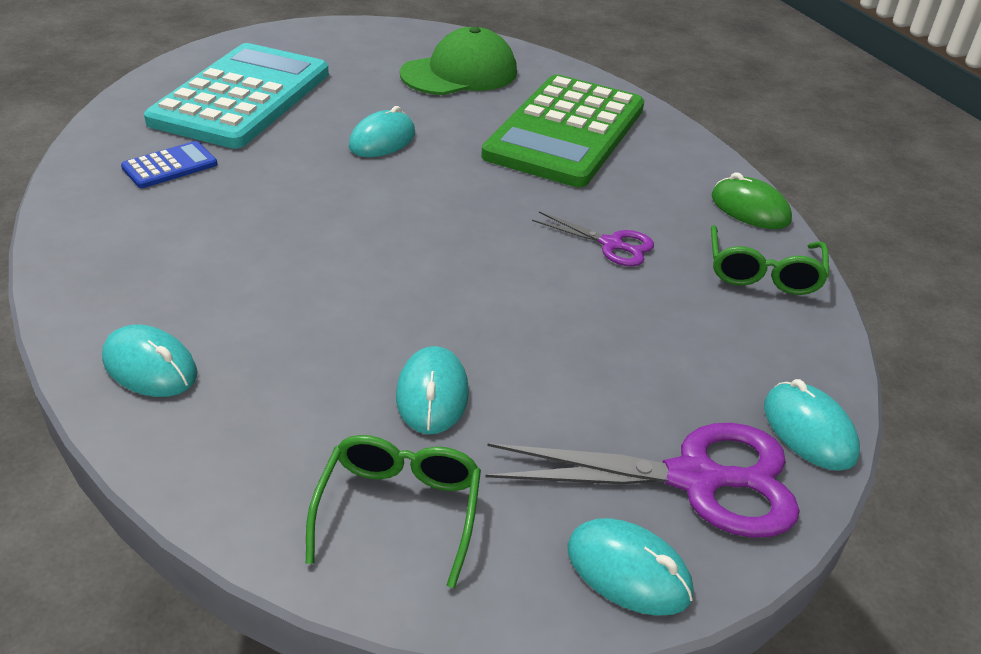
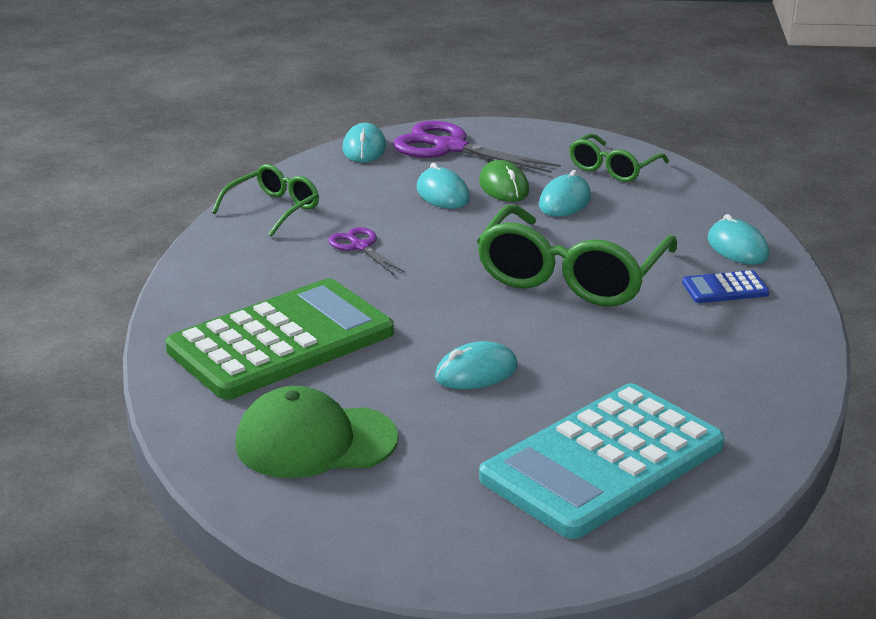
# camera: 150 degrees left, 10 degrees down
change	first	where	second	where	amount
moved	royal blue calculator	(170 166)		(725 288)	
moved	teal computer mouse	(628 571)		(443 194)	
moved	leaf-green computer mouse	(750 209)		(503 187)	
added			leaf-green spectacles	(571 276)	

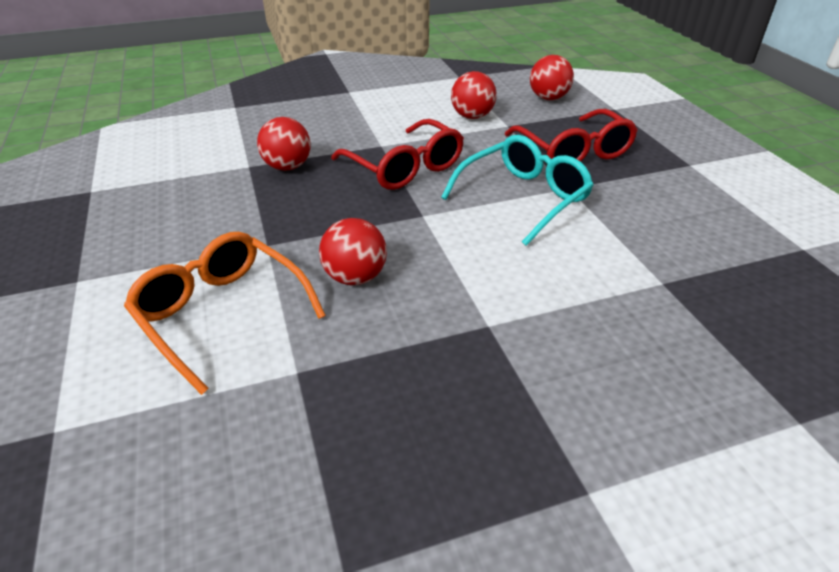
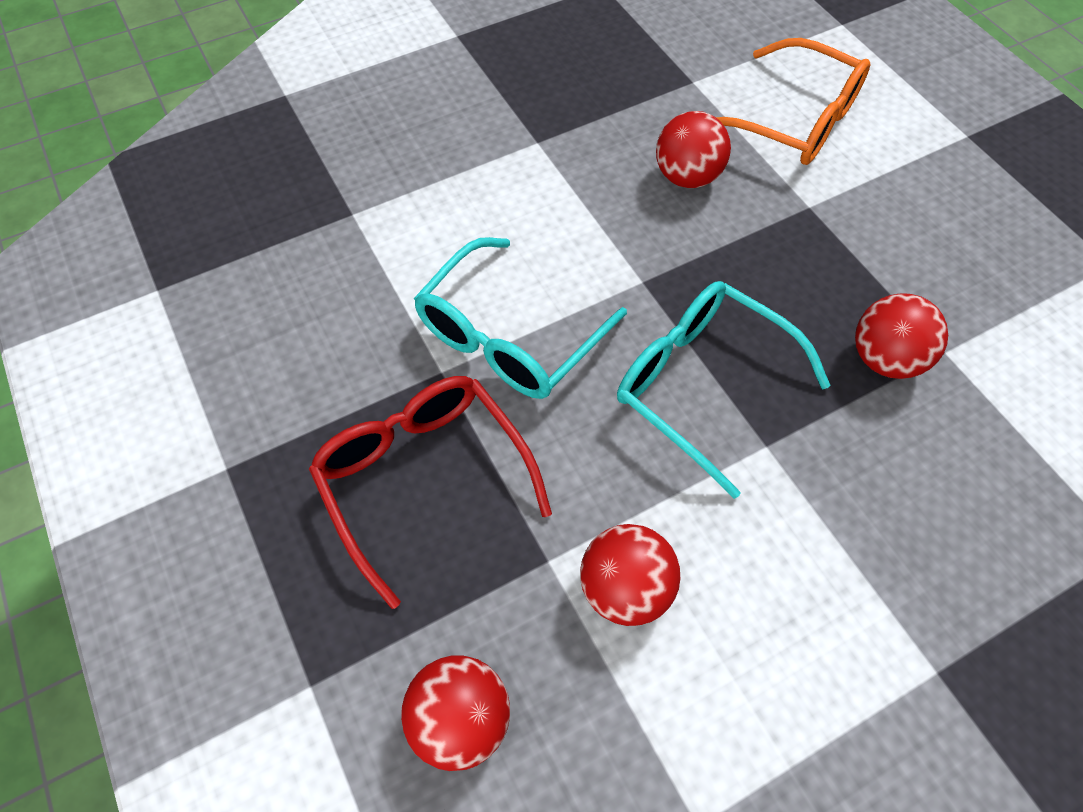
# camera: 170 degrees right, 20 degrees up
change	first	where	second	where	amount
recoloured	scarlet spectacles	(405 168)	teal spectacles	(702 384)	

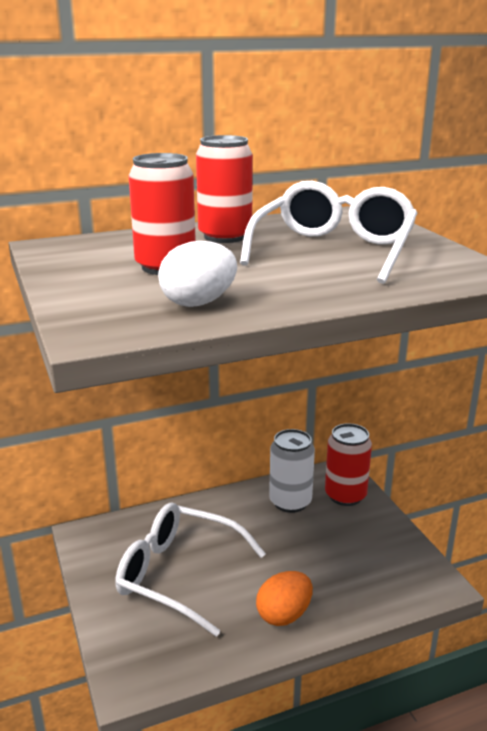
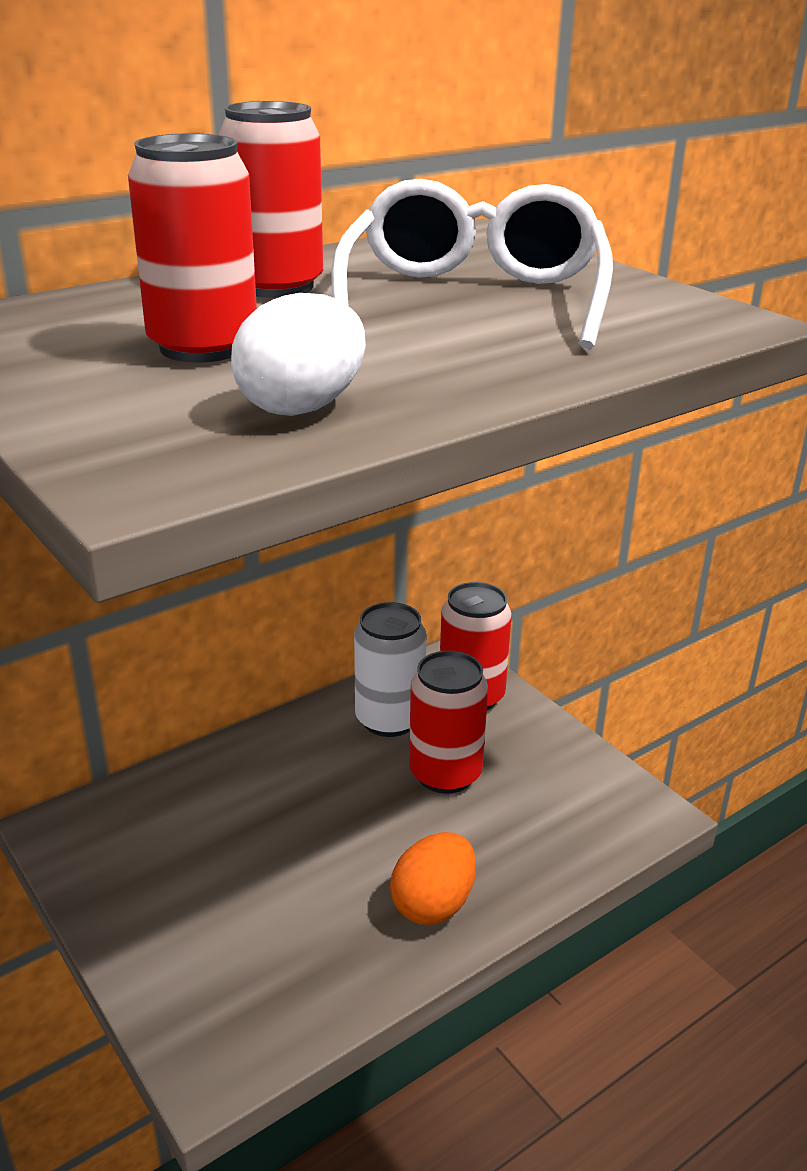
# camera: 15 degrees left, 5 degrees up
change	first	where	second	where	amount
removed	white spectacles	(179 574)			
added			scarlet soda can	(445 773)	

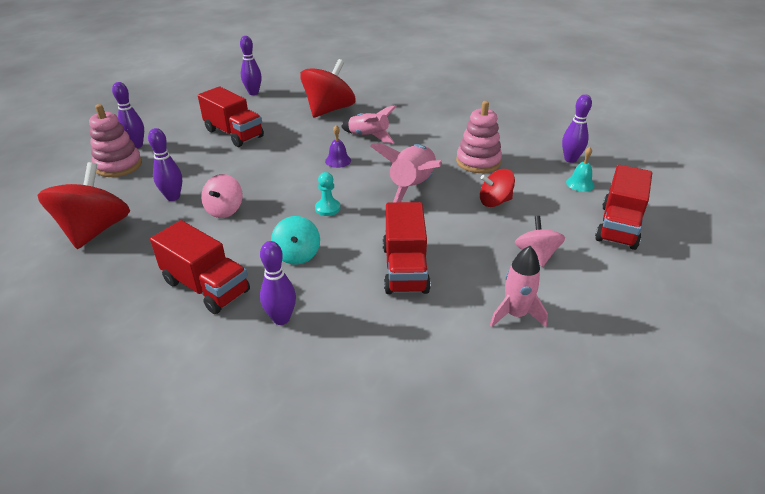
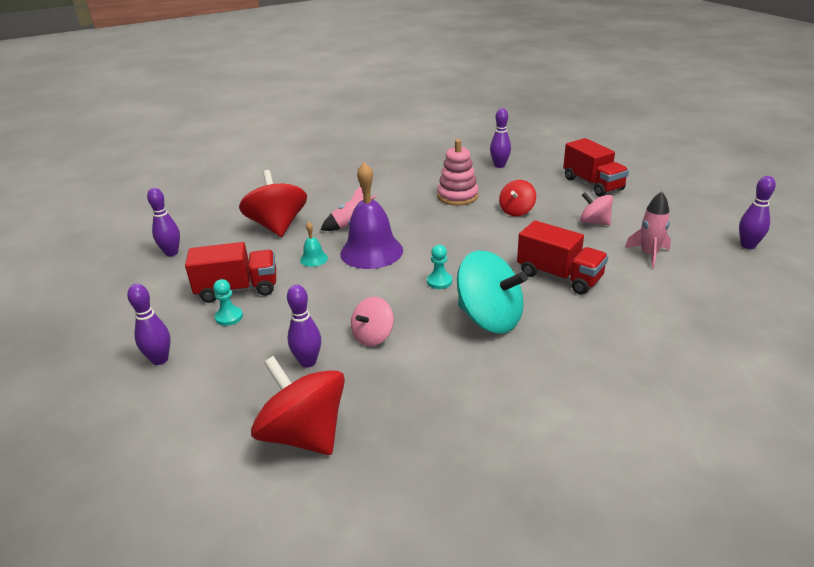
# camera: 50 degrees left, 5 degrees down
change	first	where	second	where	amount
removed	rose-pink stacking rings	(118 165)			
removed	scarlet lorry	(206 287)			
turned	rose-pink spinning top	(224 210)		(373 336)	75 degrees clockwise
moved	royal purple bowling pin	(281 319)		(748 245)	
resized	teal spinning top	(297 254)		(489 318)	x1.77
resized	royal purple bell	(338 160)		(371 251)	x2.29
removed	rose-pink toy rocket	(412 188)			
moved	teal bell	(580 184)		(314 259)	
added			teal game pawn	(229 317)	

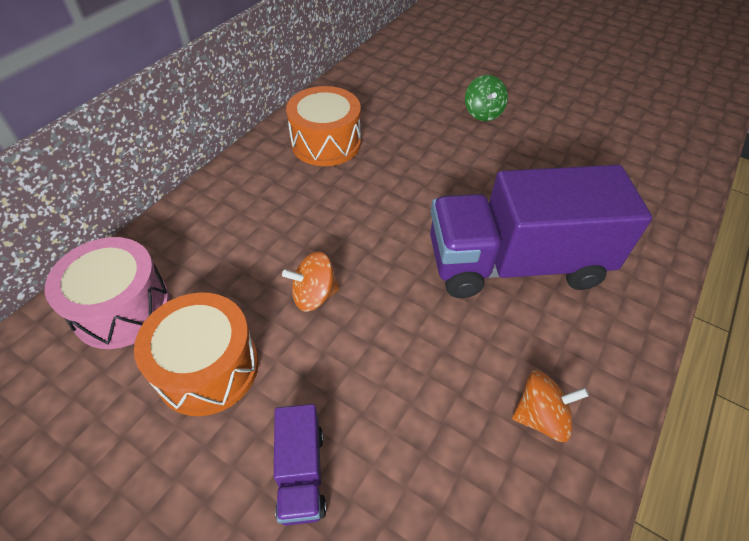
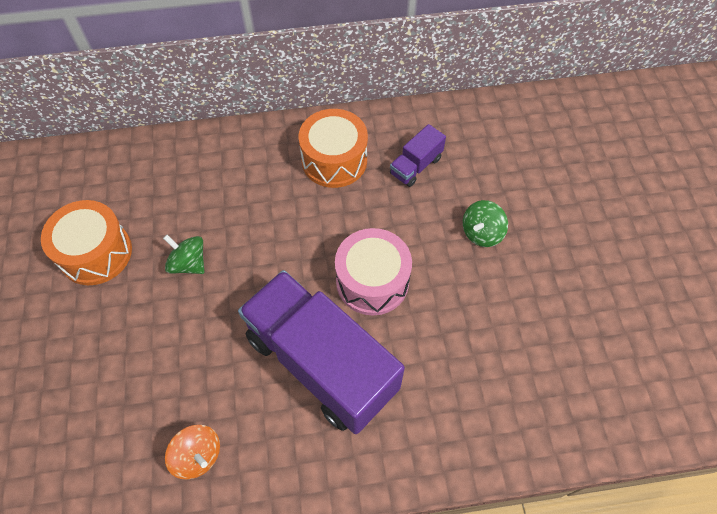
# camera: 50 degrees right, 10 degrees up
change	first	where	second	where	amount
moved	rose-pink drum	(122 308)		(372 281)	
moved	royal purple lorry	(301 473)		(416 166)	
recoloured	orange-coloured spinning top	(314 295)	leaf-green spinning top	(188 263)	

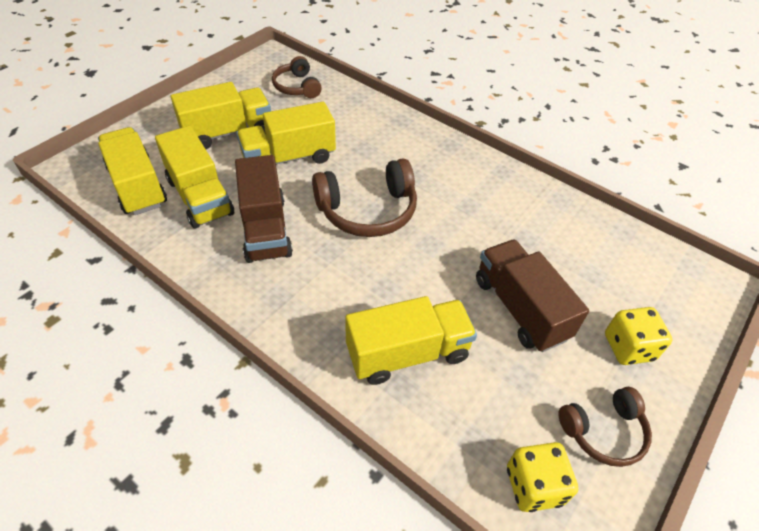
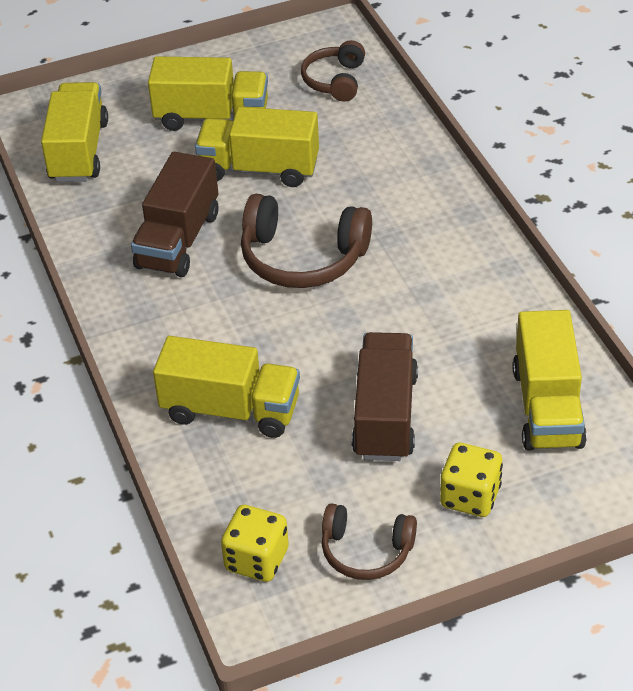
# camera: 35 degrees right, 5 degrees down
change	first	where	second	where	amount
moved	bright yellow lorry	(200 197)		(547 407)	

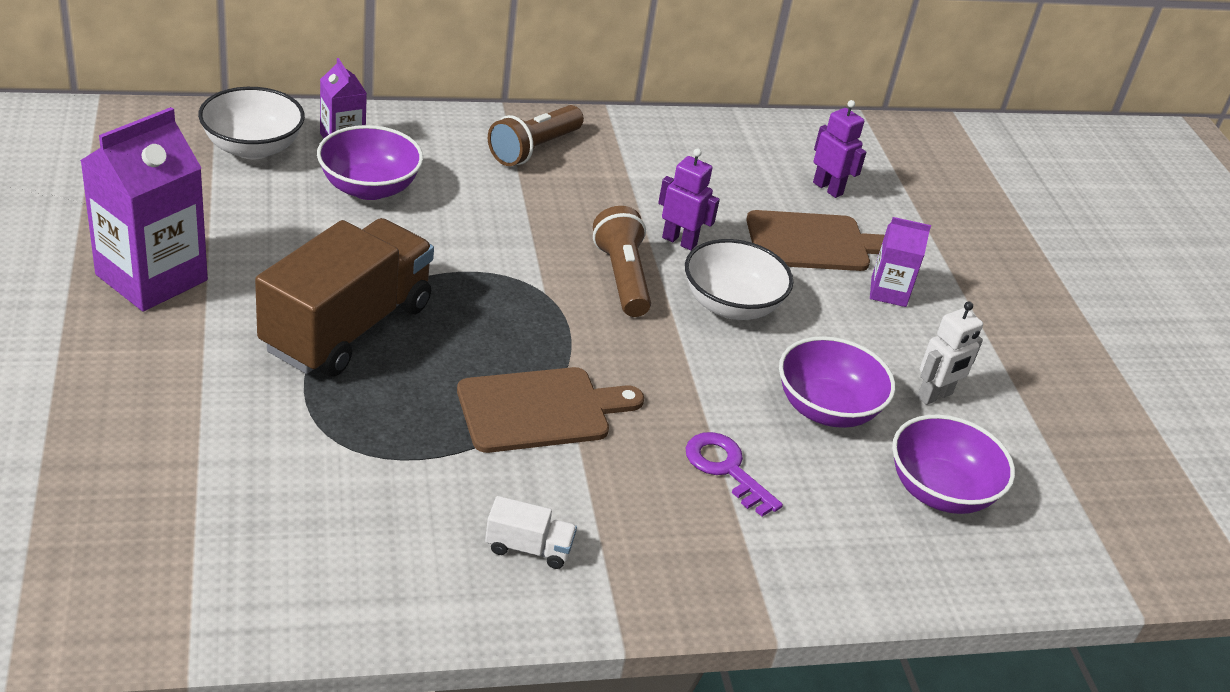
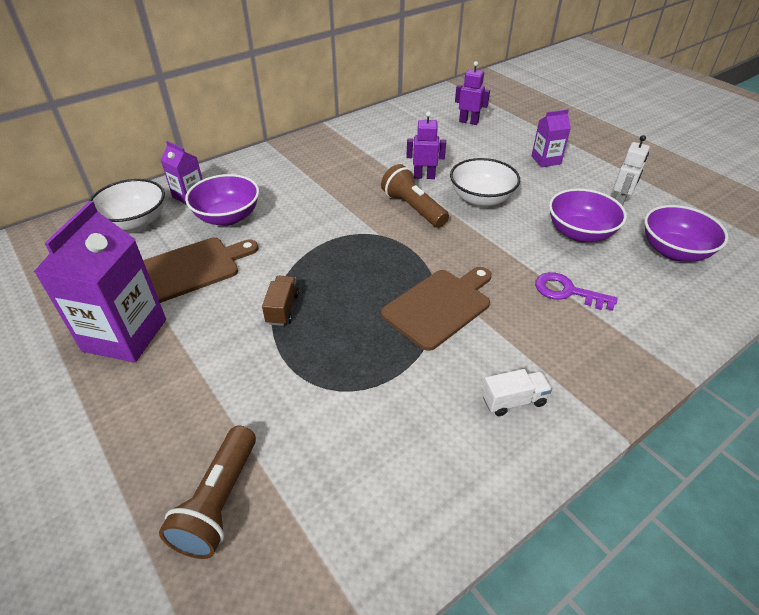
# camera: 20 degrees left, 5 degrees up
change	first	where	second	where	amount
resized	dark brown lorry	(347 327)		(282 309)	x0.40
moved	dark brown torch	(534 149)		(219 502)	
moved	dark brown bread board	(813 243)		(192 268)	

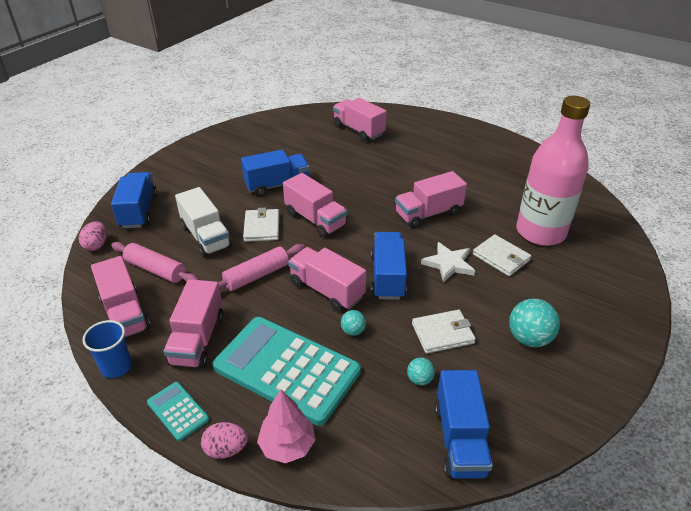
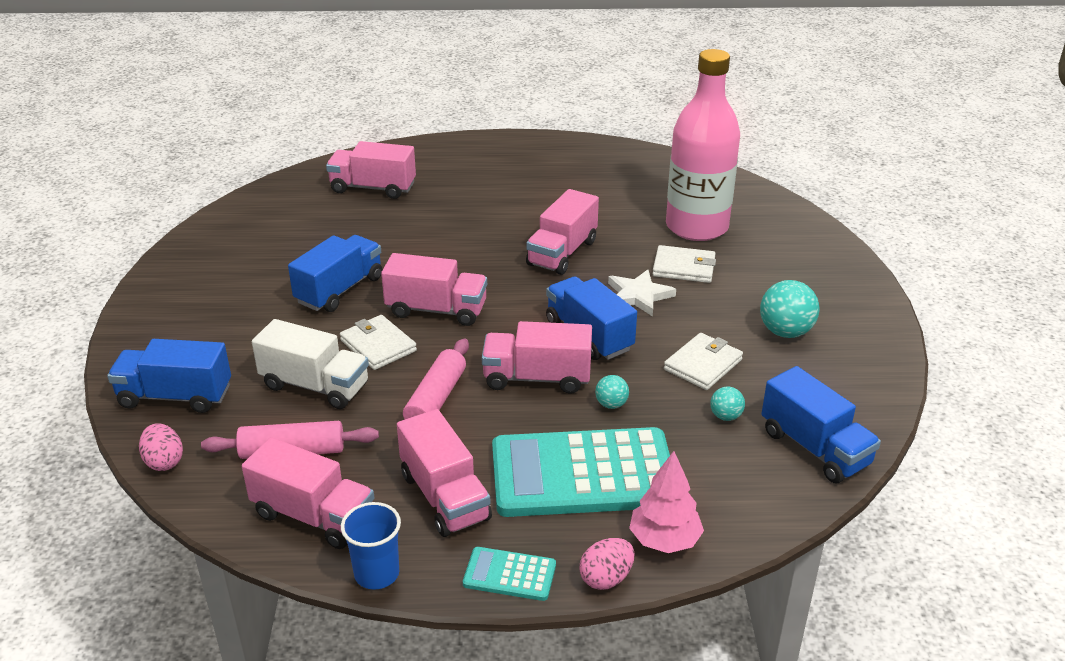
# camera: 35 degrees left, 5 degrees down
change	first	where	second	where	amount
turned	royal blue lorry	(139 211)		(175 396)	45 degrees counterclockwise

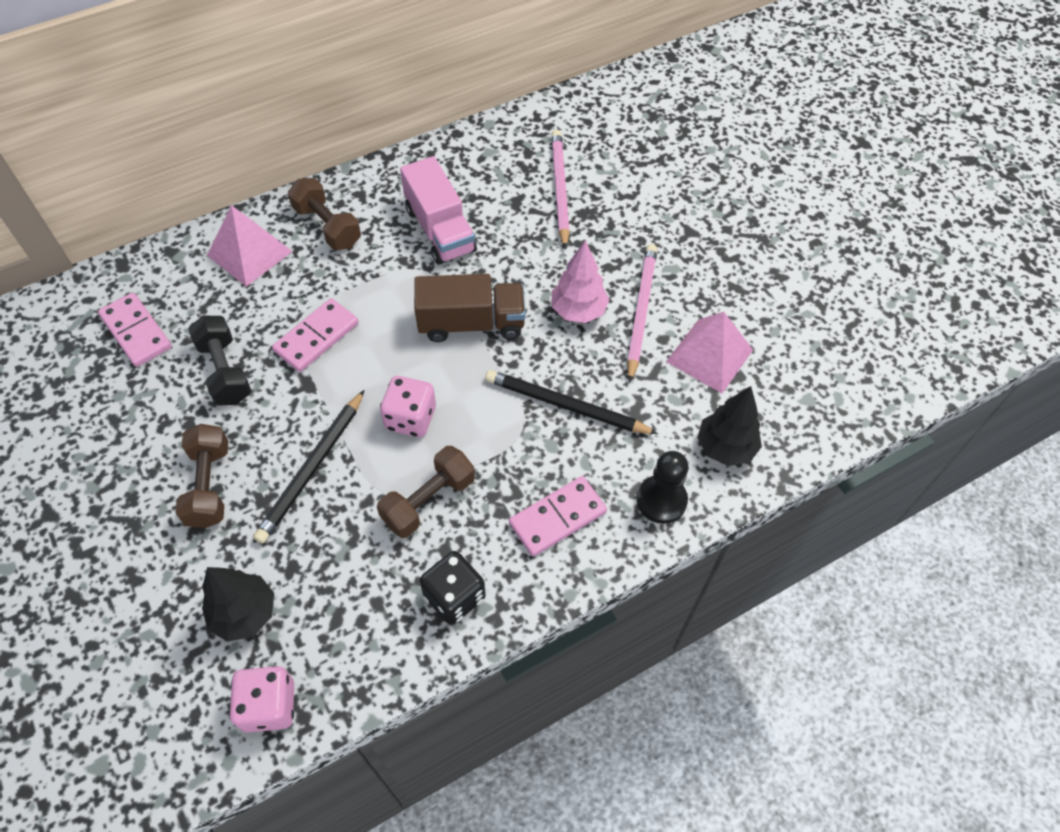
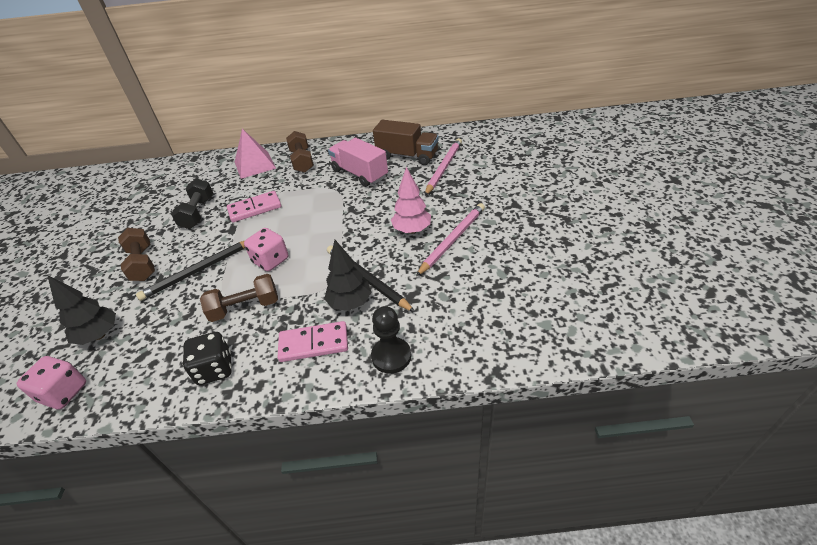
# camera: 30 degrees right, 15 degrees down
change	first	where	second	where	amount
removed	rose-pink domino piece	(136 332)			
turned	dark brown free weight	(209 485)		(142 264)	45 degrees counterclockwise
turned	rose-pink lorry	(440 230)		(359 174)	135 degrees clockwise
moved	dark brown lorry	(471 323)		(407 156)	
removed	rose-pink pyramid shape	(709 355)			
moved	black toy tree	(725 447)		(350 303)	

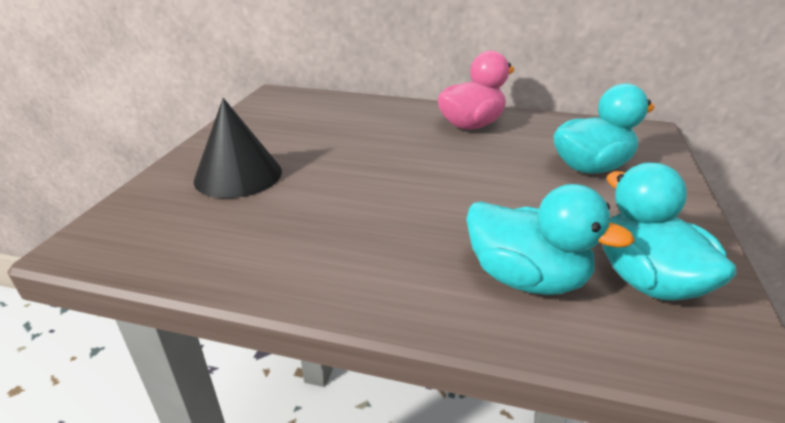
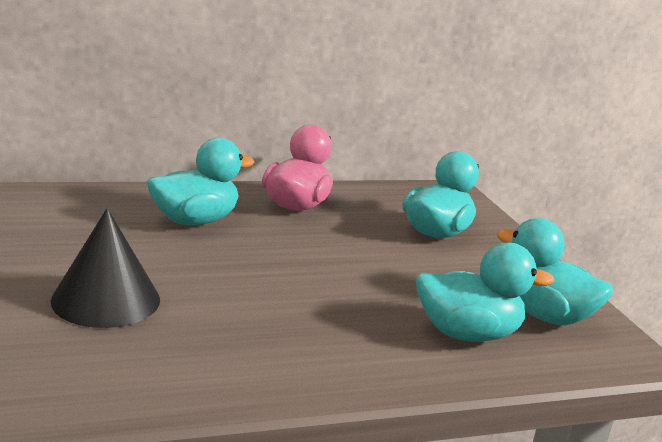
# camera: 35 degrees left, 10 degrees down
change	first	where	second	where	amount
added			teal duck	(195 220)	

